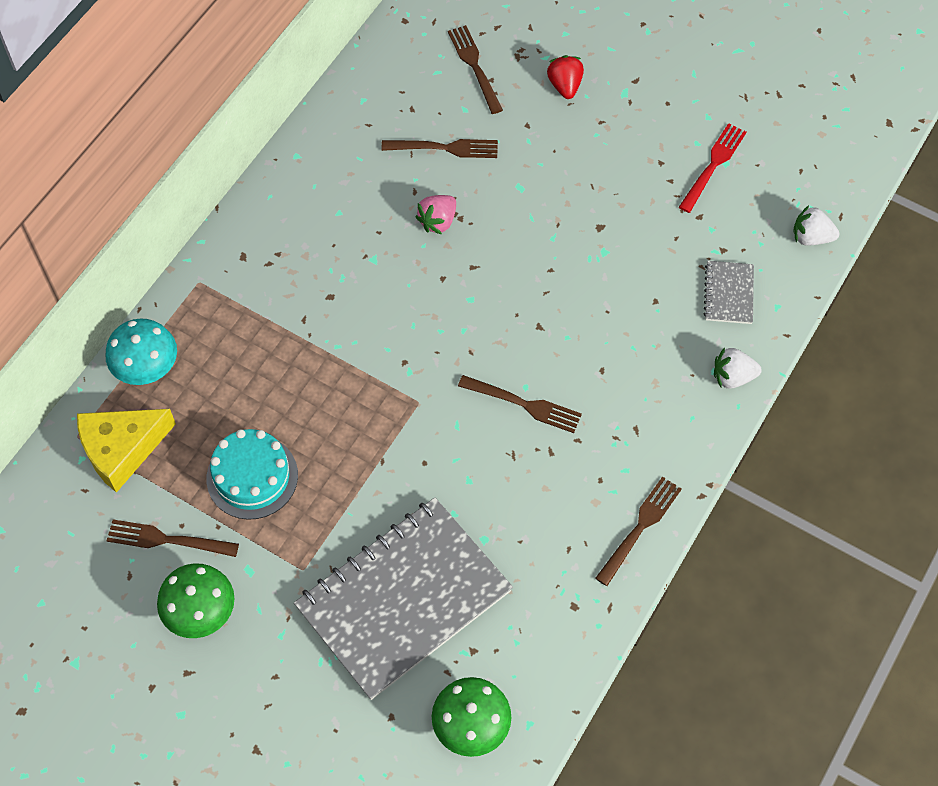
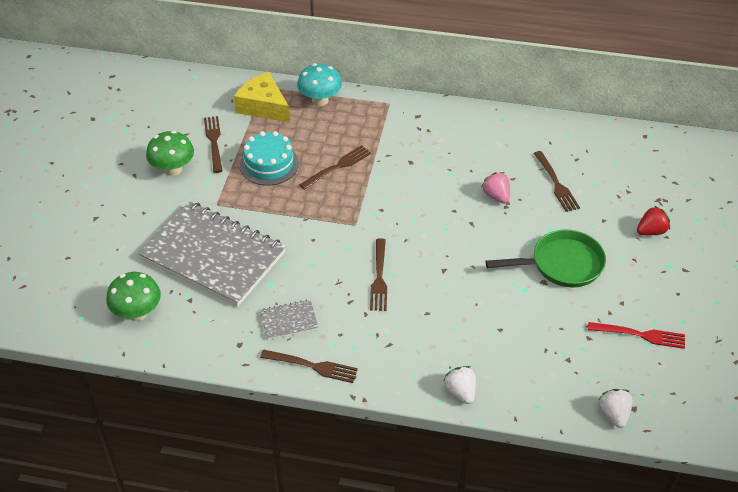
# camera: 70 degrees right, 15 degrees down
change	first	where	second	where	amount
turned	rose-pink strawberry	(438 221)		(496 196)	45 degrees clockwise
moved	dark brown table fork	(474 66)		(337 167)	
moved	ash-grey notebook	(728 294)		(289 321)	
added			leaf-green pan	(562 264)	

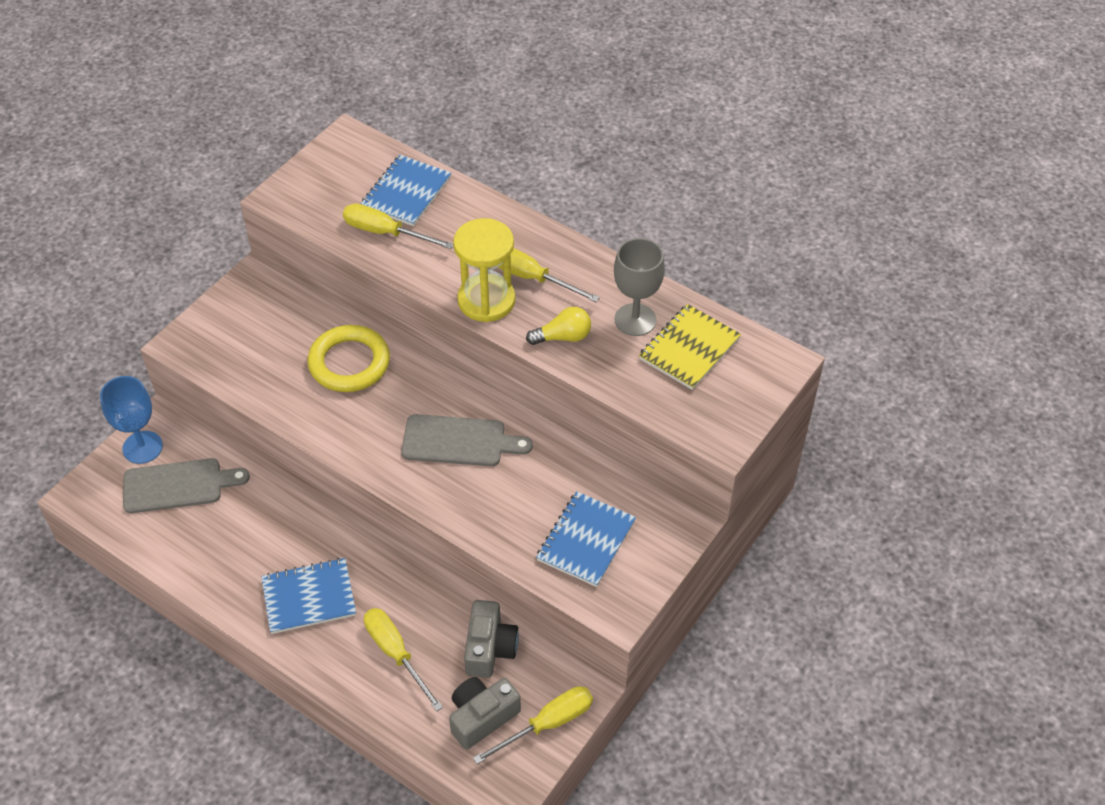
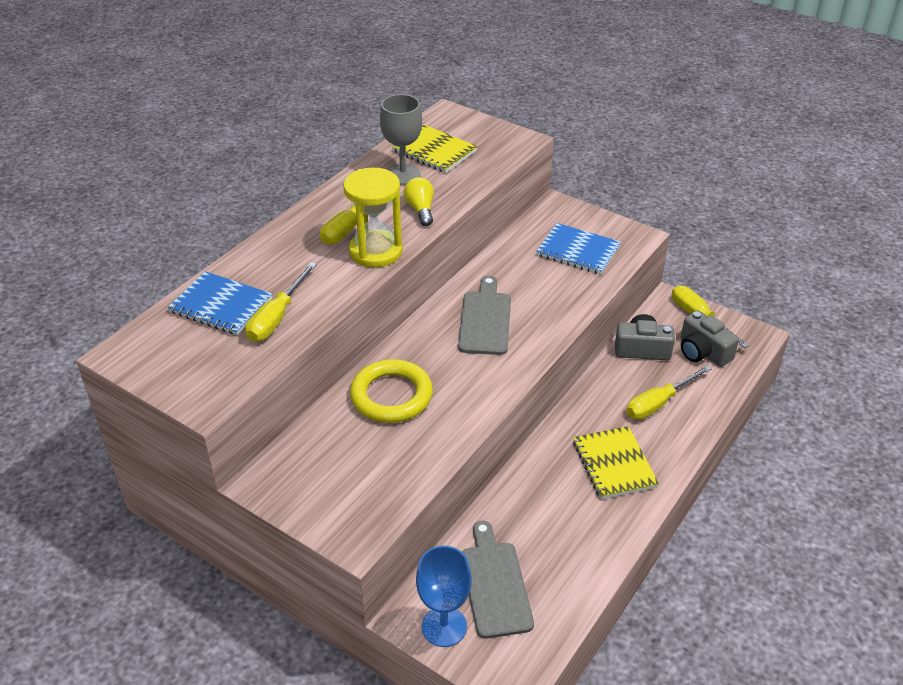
# camera: 90 degrees left, 10 degrees down
change	first	where	second	where	amount
recoloured	royal blue notebook	(309 597)	bright yellow notebook	(614 464)	

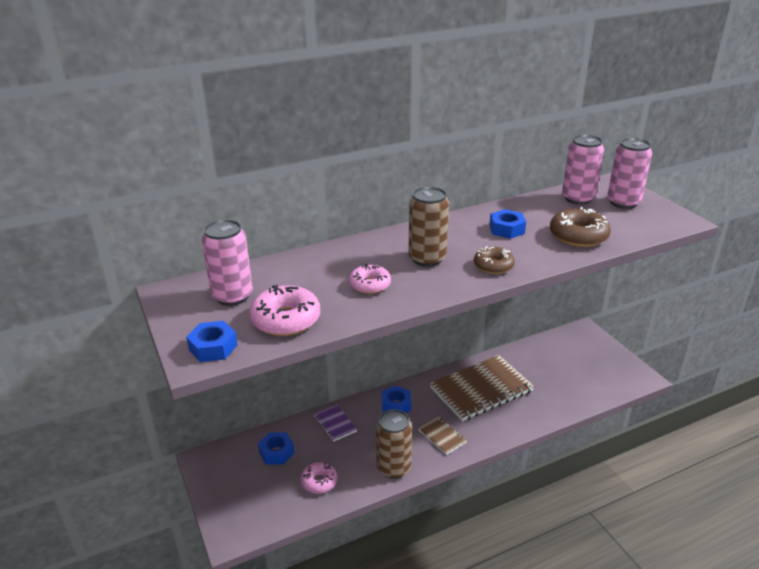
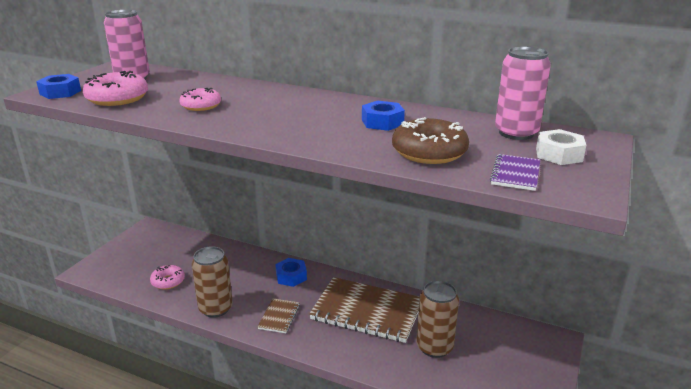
# camera: 50 degrees right, 5 degrees down
change	first	where	second	where	amount
removed	royal blue nut	(276 452)			
moved	royal purple notebook	(335 424)		(515 174)	
moved	dark brown soda can	(427 258)		(434 347)	
removed	dark brown donut	(493 266)			
replaced	rose-pink soda can	(623 202)	white nut	(558 154)	

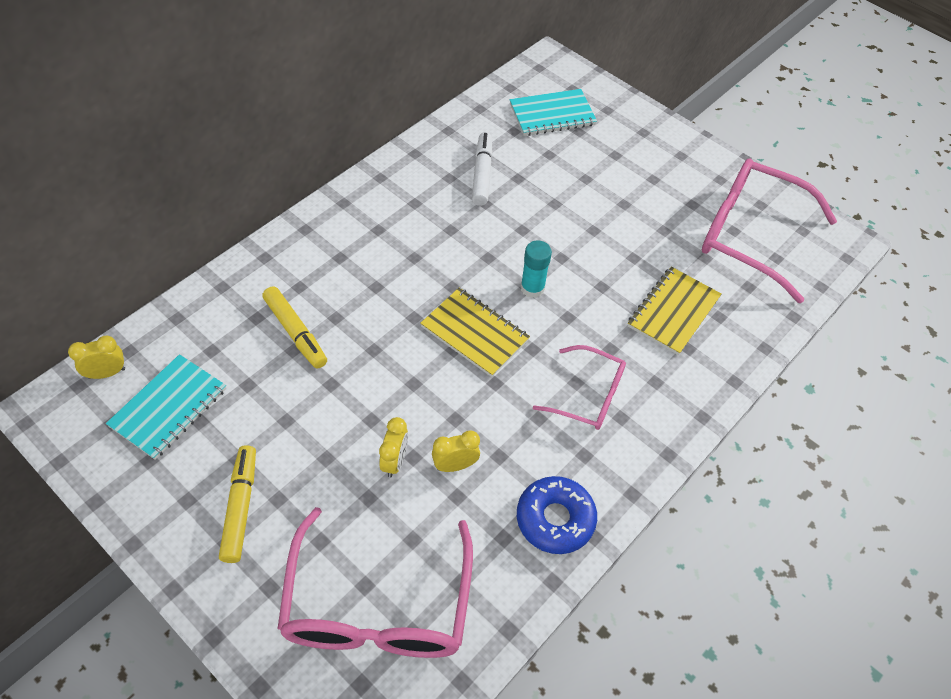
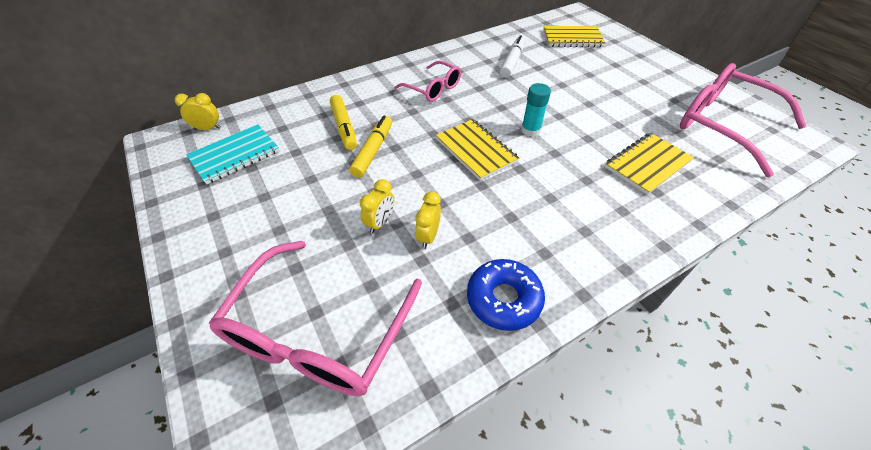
# camera: 20 degrees right, 5 degrees down
change	first	where	second	where	amount
moved	bright yellow marker	(240 507)		(373 151)	
turned	bright yellow clock	(455 465)		(428 236)	75 degrees counterclockwise
recoloured	teal notebook	(552 115)	bright yellow notebook	(572 38)	
moved	rose-pink spectacles	(588 395)		(433 88)	

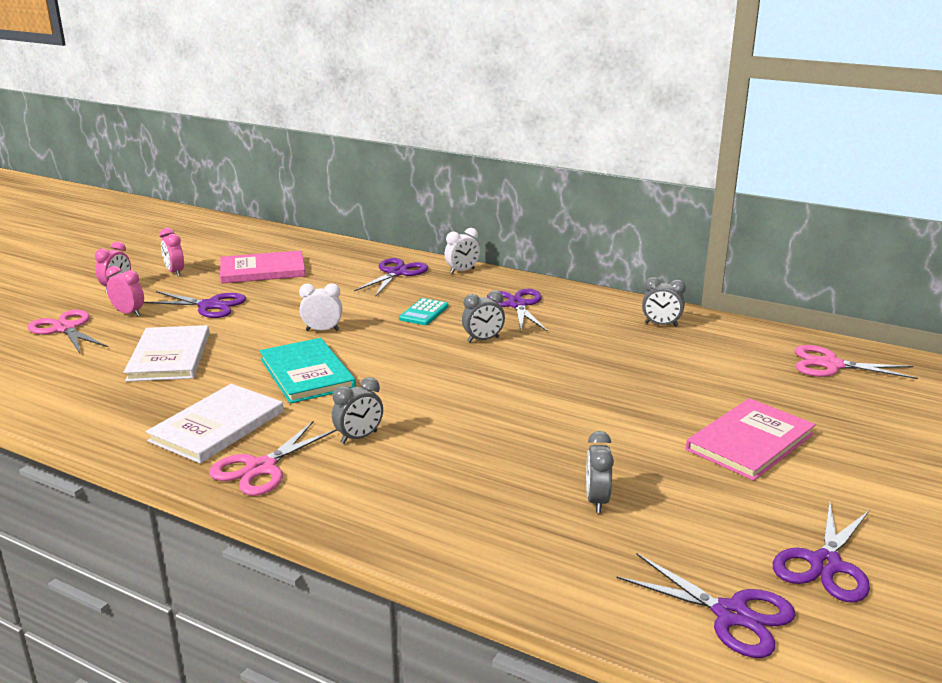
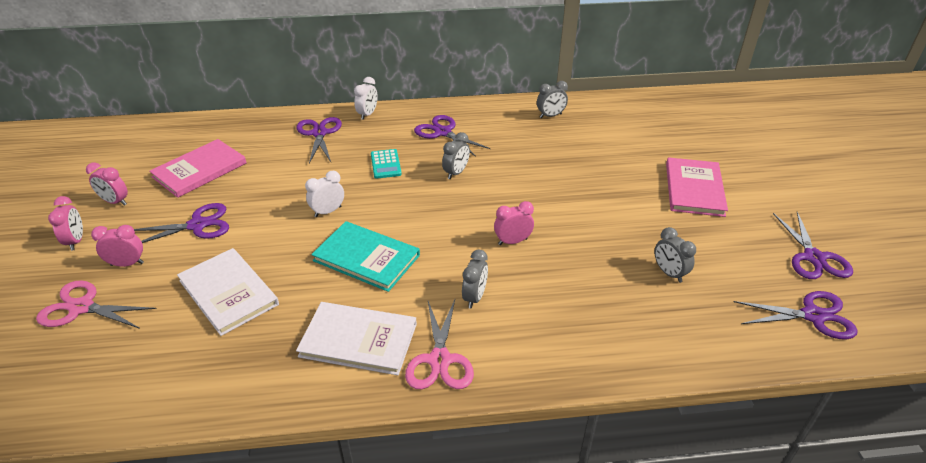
# camera: 35 degrees left, 15 degrees up
change	first	where	second	where	amount
turned	white book	(217 426)		(358 340)	75 degrees counterclockwise
removed	rose-pink shears	(831 365)			
added			rose-pink clock	(512 241)	

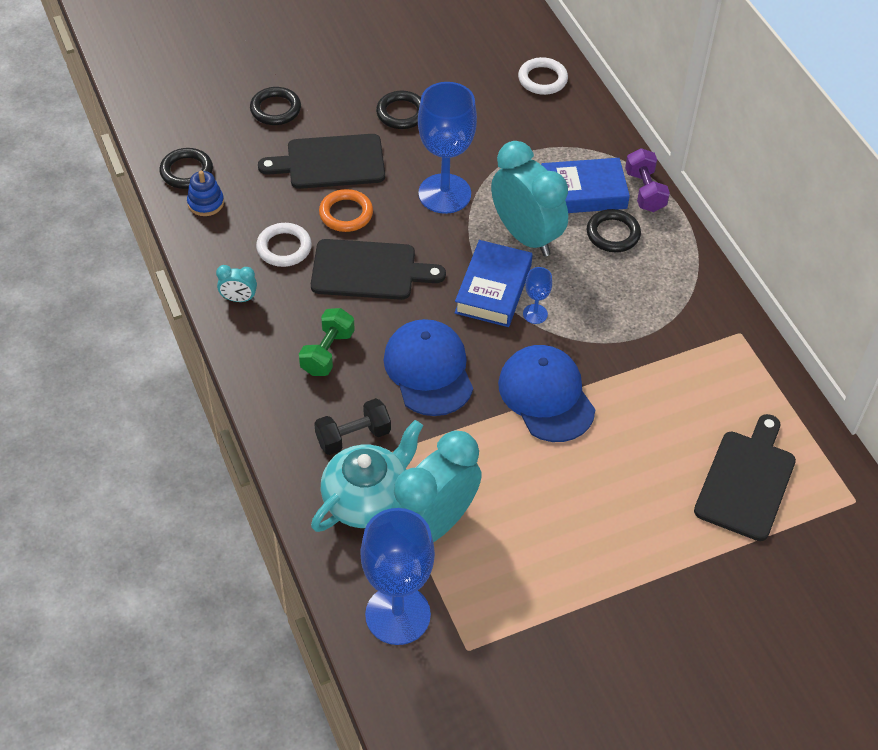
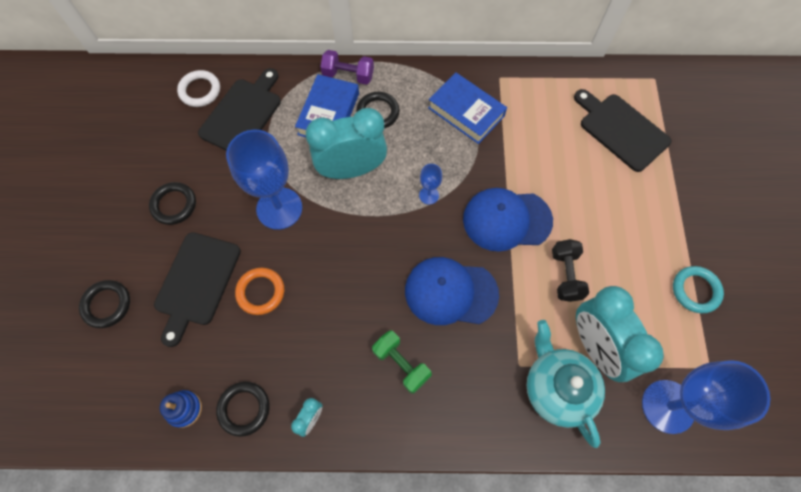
# camera: 65 degrees left, 15 degrees up
change	first	where	second	where	amount
moved	black hoop	(186 171)		(244 409)	
removed	white hoop	(284 248)			
moved	black bread board	(369 270)		(243 114)	
moved	black free weight	(353 437)		(565 275)	
moved	royal blue book	(493 289)		(466 112)	
added			teal hoop	(695 290)	

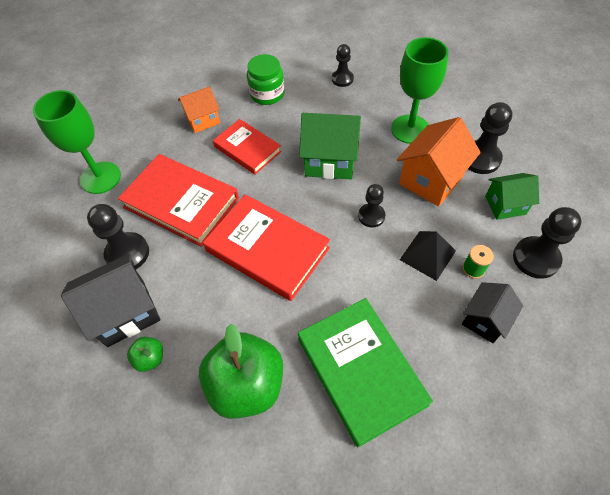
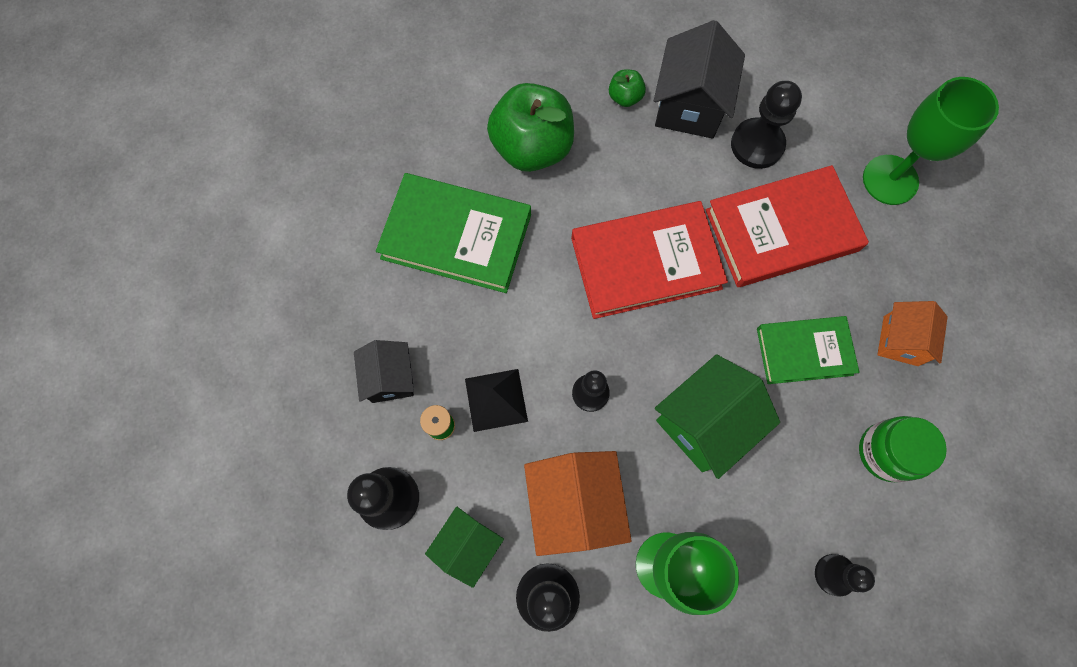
# camera: 130 degrees right, 15 degrees up
change	first	where	second	where	amount
recoloured	scarlet book	(247 149)	leaf-green book	(804 351)	

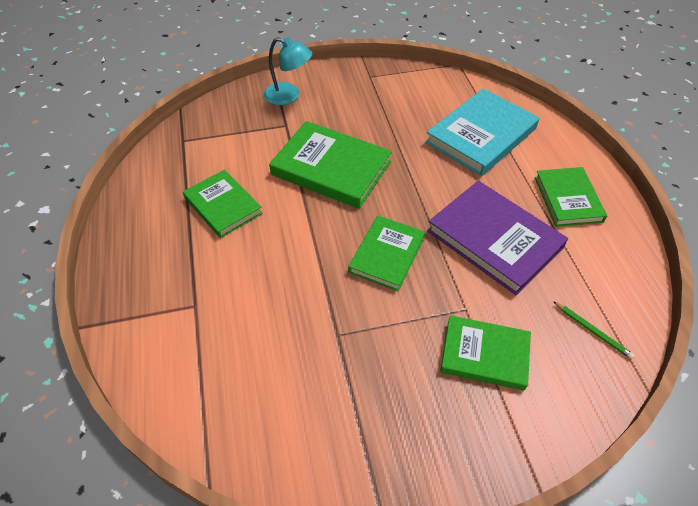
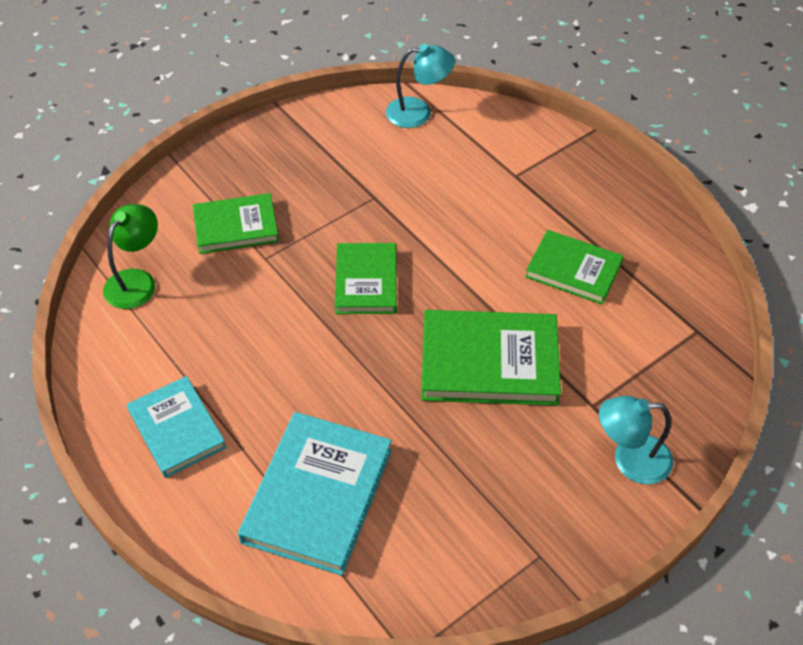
# camera: 155 degrees right, 0 degrees up
change	first	where	second	where	amount
removed	royal purple book	(494 239)			
recoloured	leaf-green book	(568 199)	teal book	(177 429)	
replaced	leaf-green wooden pencil	(592 331)	leaf-green reading lamp	(136 281)	
added			teal reading lamp	(418 112)	

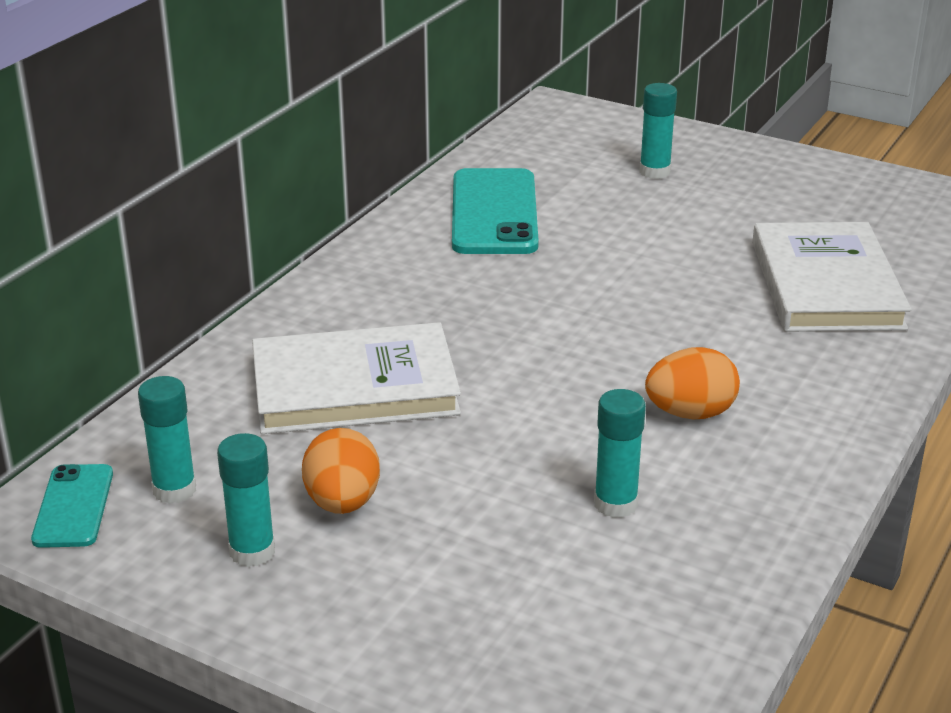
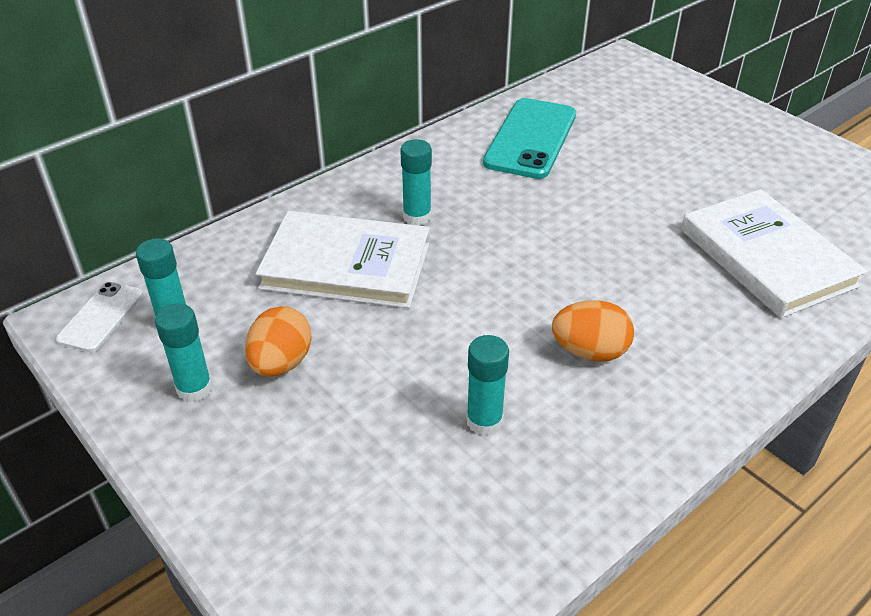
# camera: 20 degrees right, 10 degrees up
change	first	where	second	where	amount
recoloured	teal mobile phone	(73 506)	white mobile phone	(101 317)	
moved	teal glue stick	(654 172)		(417 217)	
turned	white book	(826 285)		(767 257)	45 degrees counterclockwise

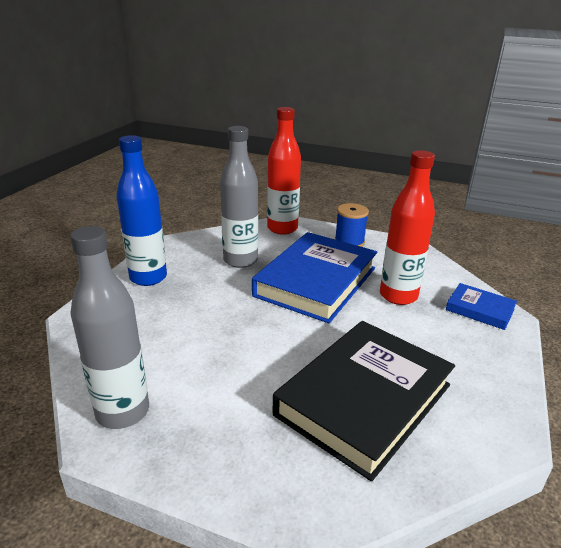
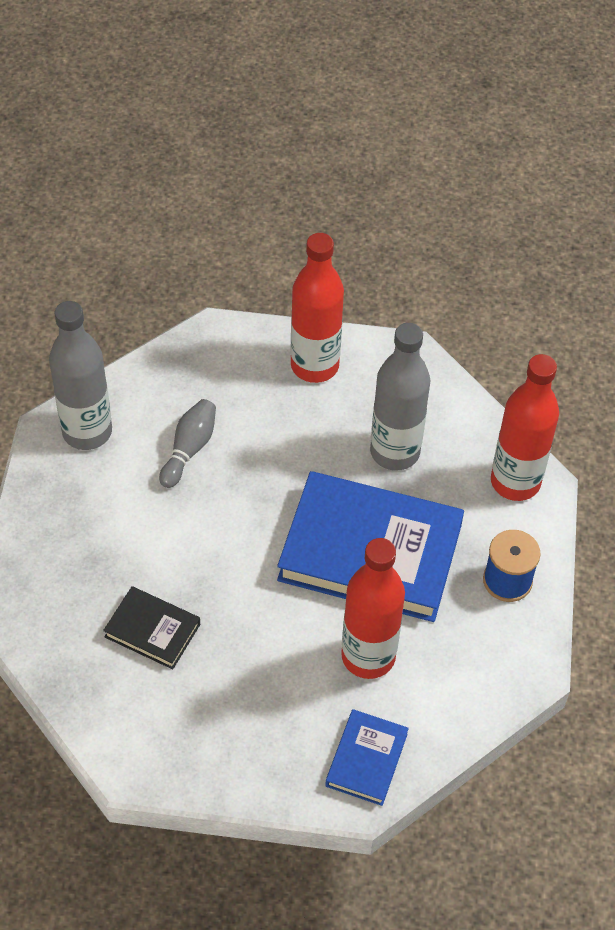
# camera: 75 degrees right, 25 degrees up
change	first	where	second	where	amount
recoloured	royal blue flask	(148 277)	scarlet flask	(314 366)	
resized	black book	(364 400)		(152 630)	x0.47
added			ash-grey bowling pin	(189 449)	

